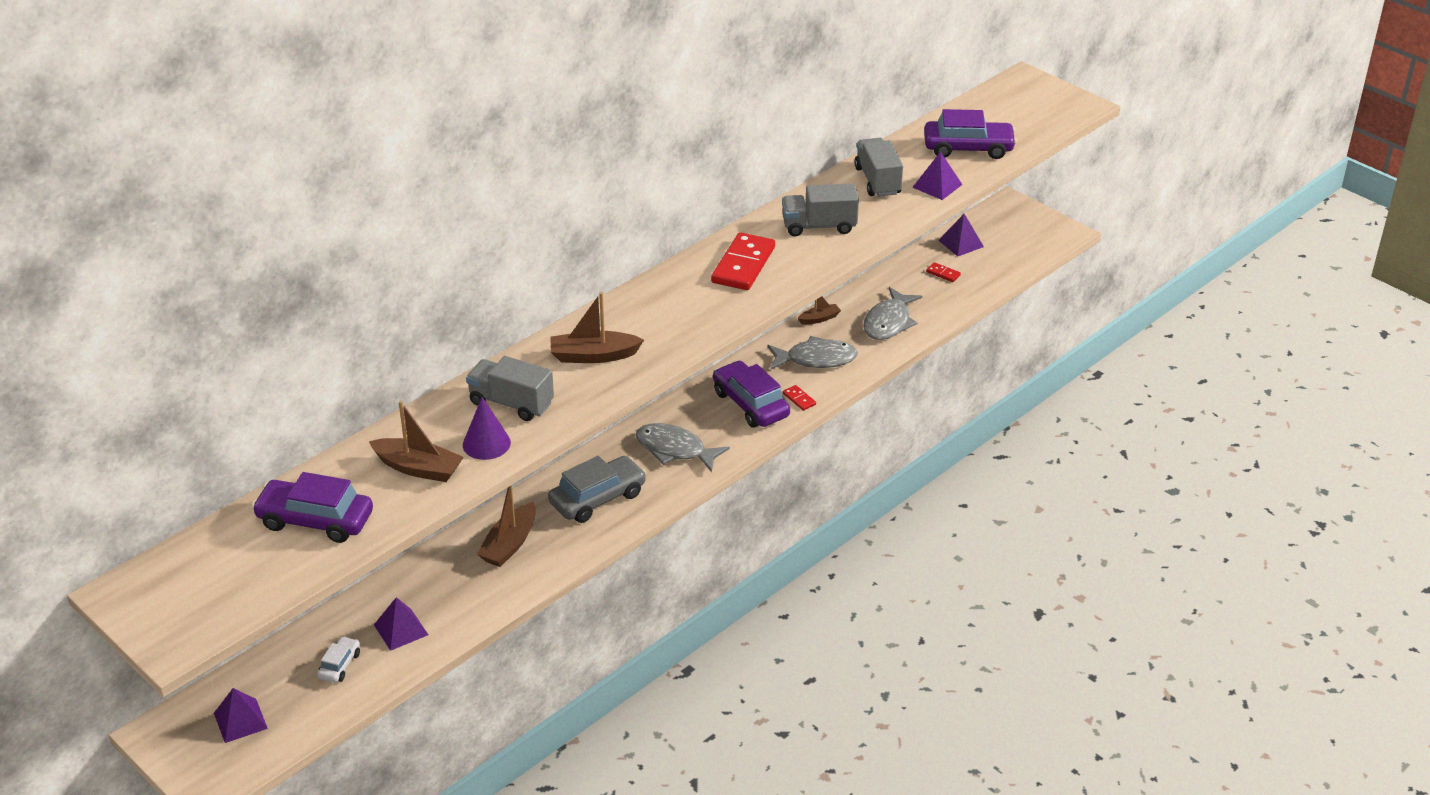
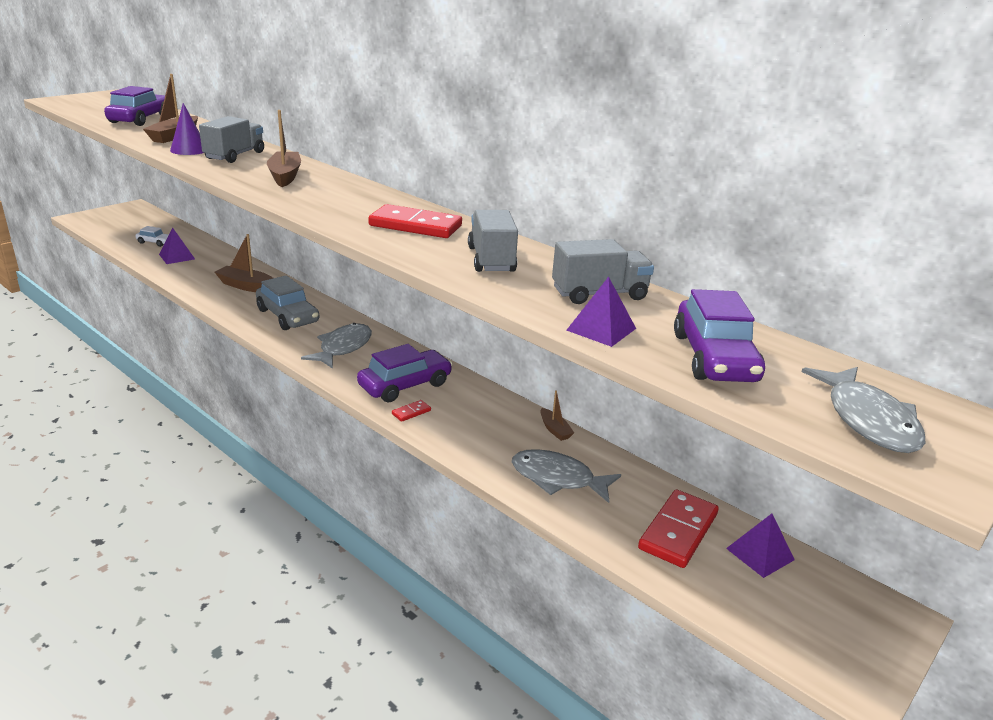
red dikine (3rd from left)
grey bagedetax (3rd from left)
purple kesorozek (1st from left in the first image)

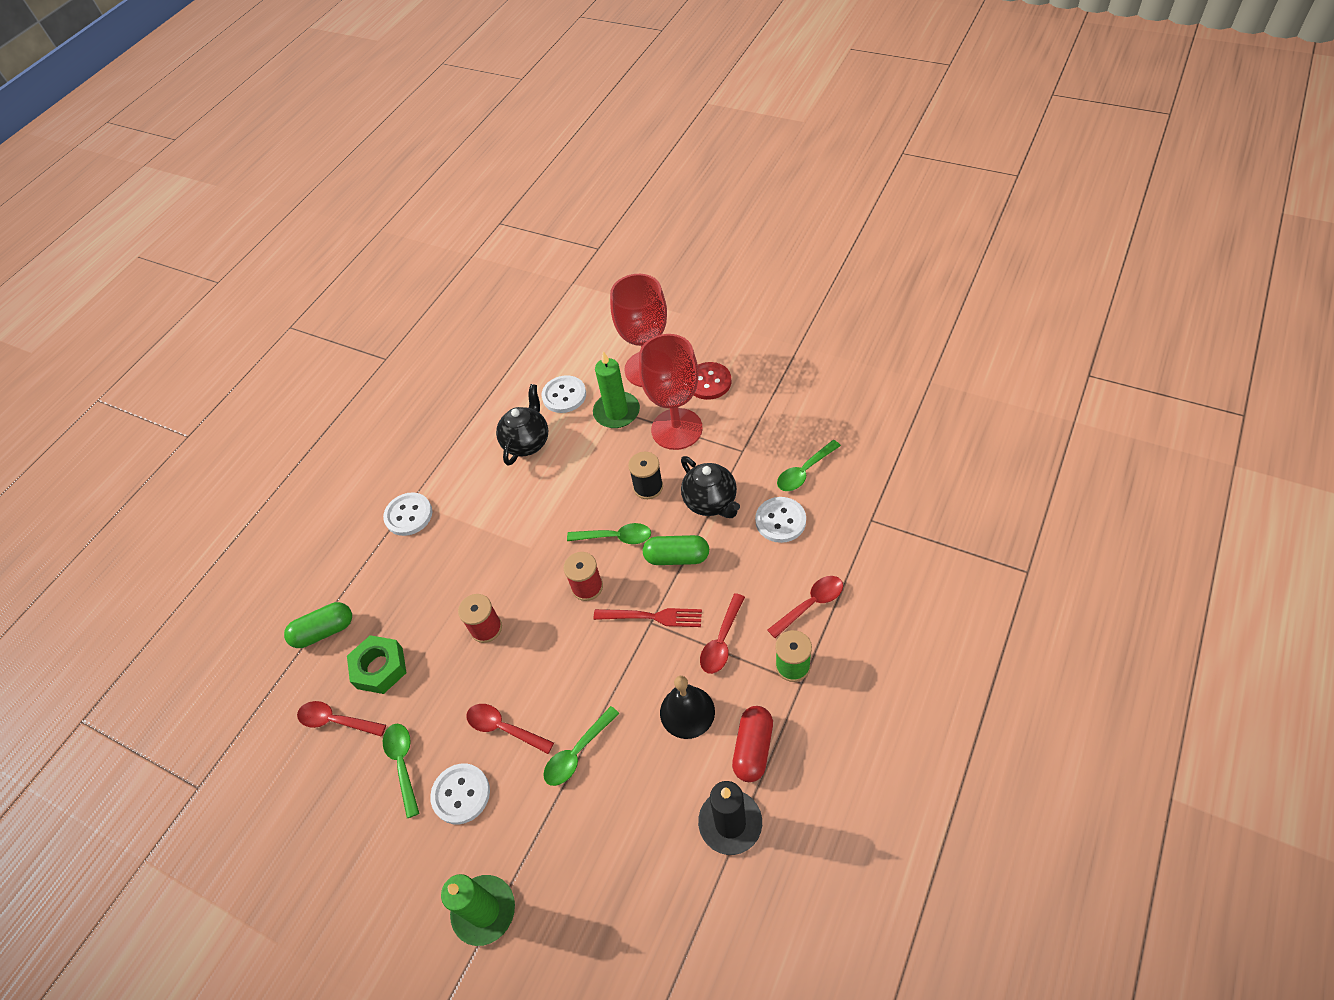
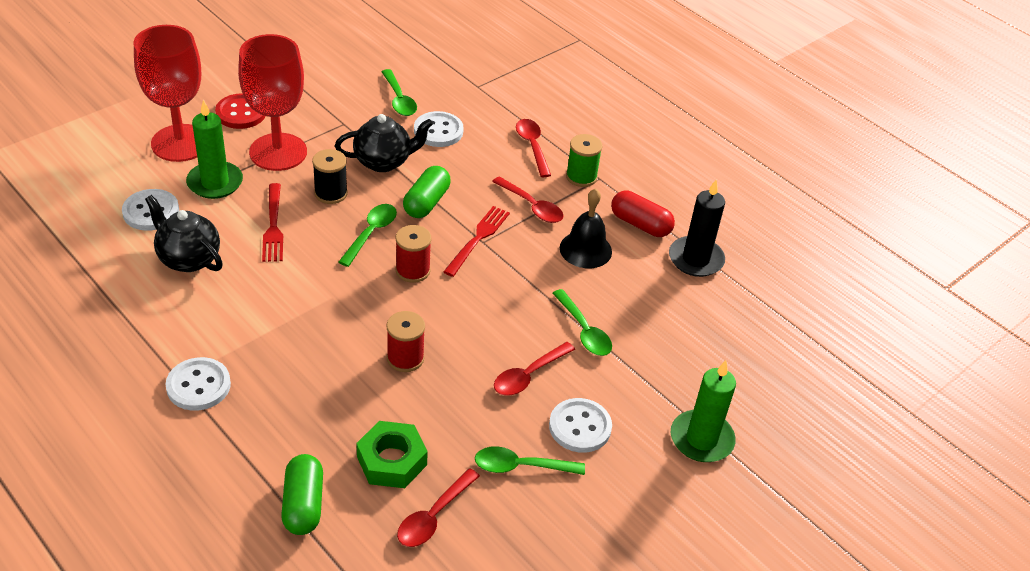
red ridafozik (1st from left)

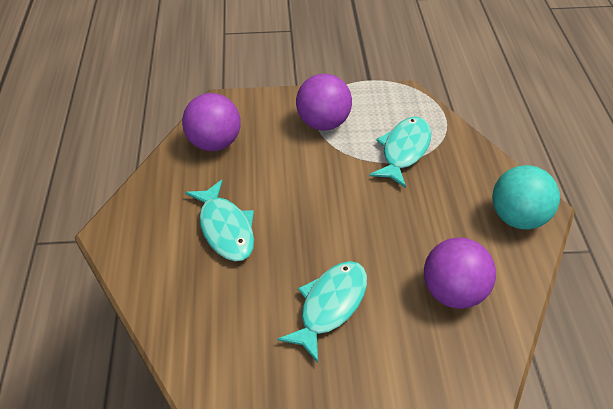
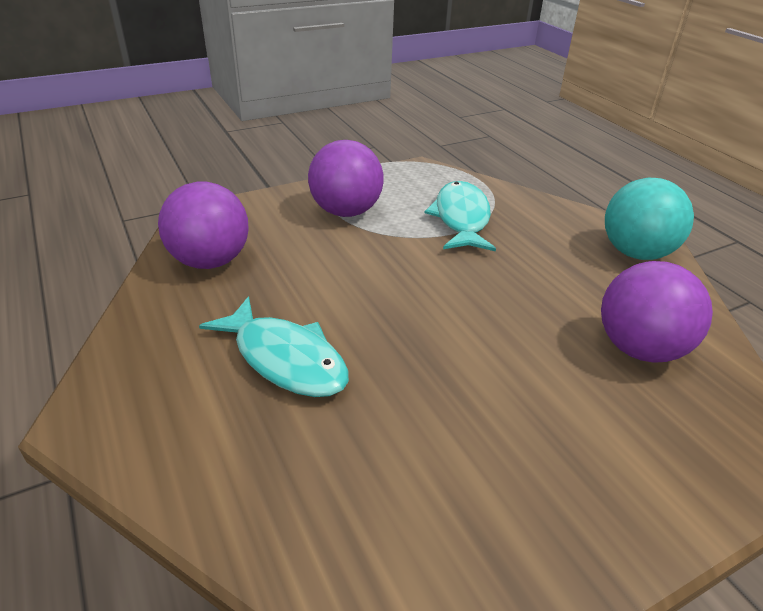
turquoise bagedetax (2nd from left in the first image)

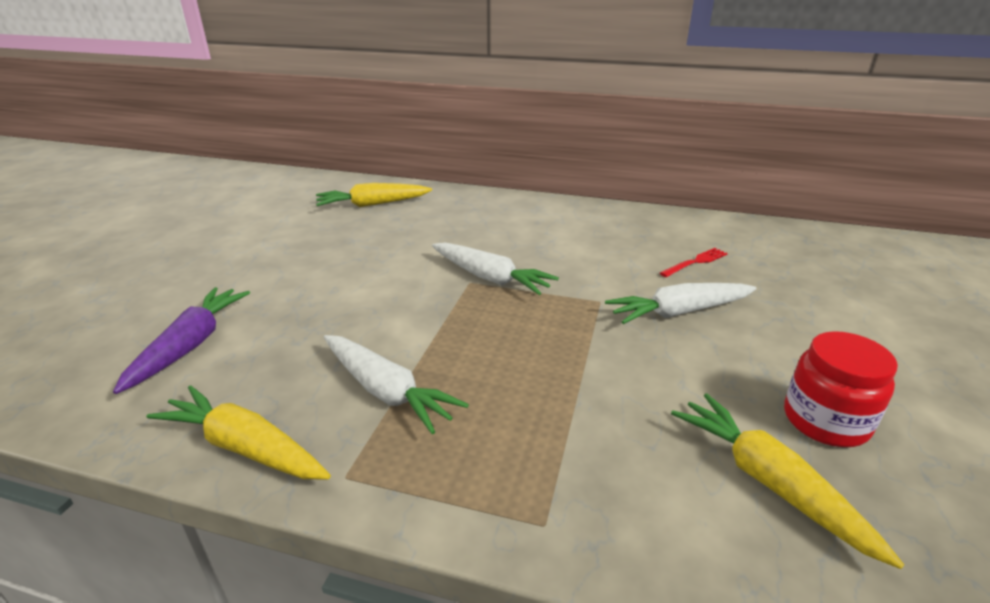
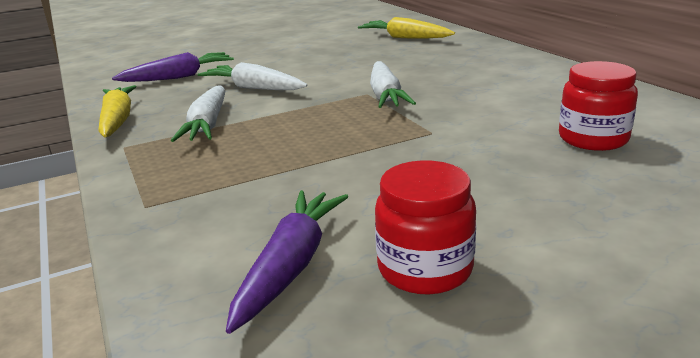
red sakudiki (2nd from left)
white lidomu (2nd from left)
purple lidomu (2nd from left)

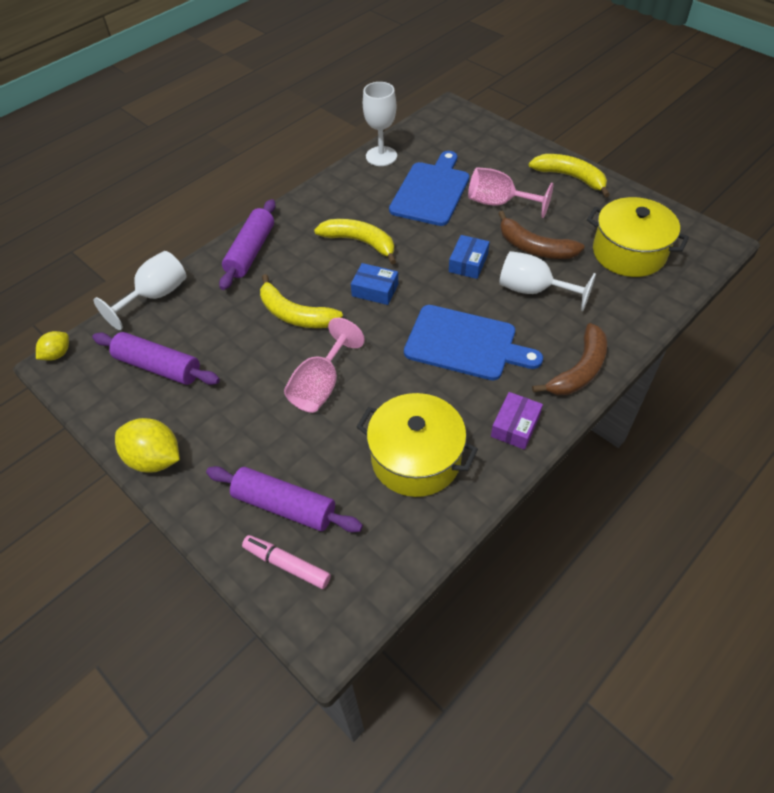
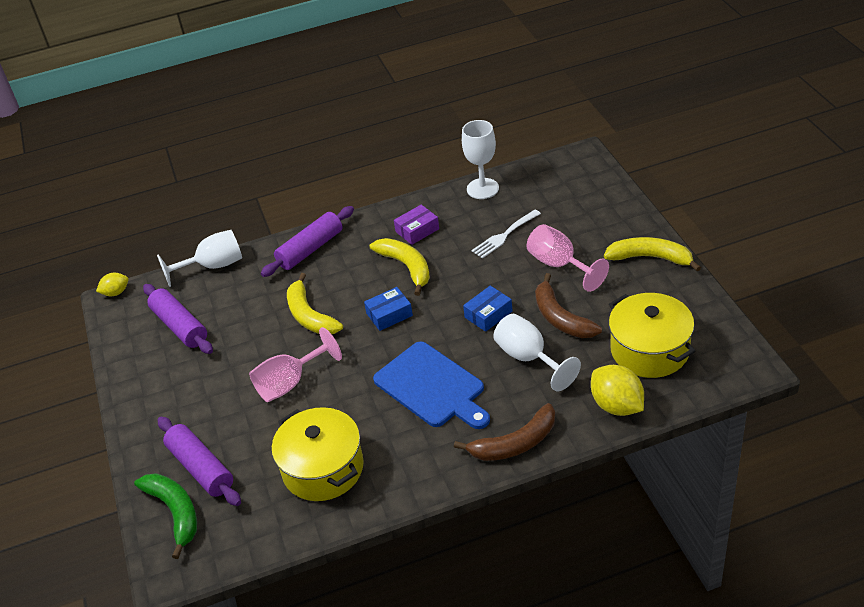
white ridafozik
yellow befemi (3rd from left)
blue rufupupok (1st from left)
purple rufupupok
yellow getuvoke (2nd from left)
green befemi

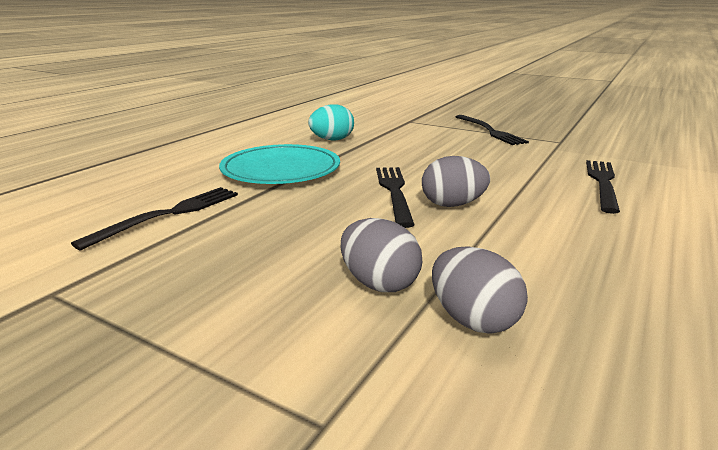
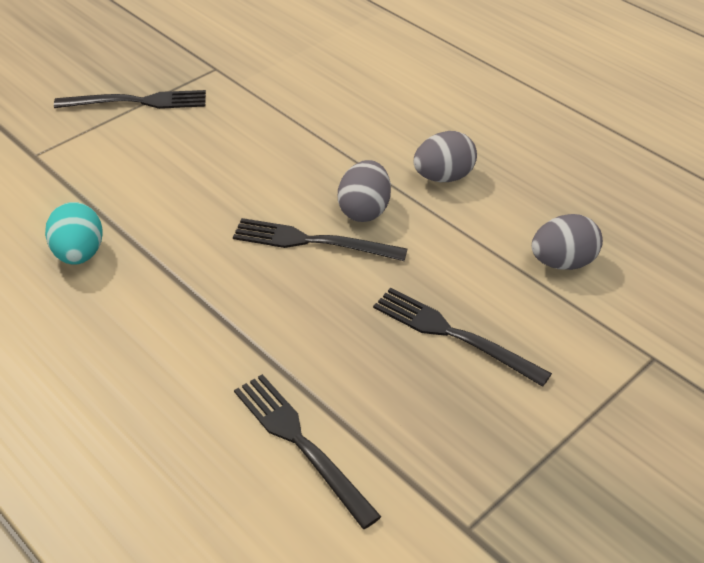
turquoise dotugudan
black ridafozik (4th from left)
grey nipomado (2nd from left)

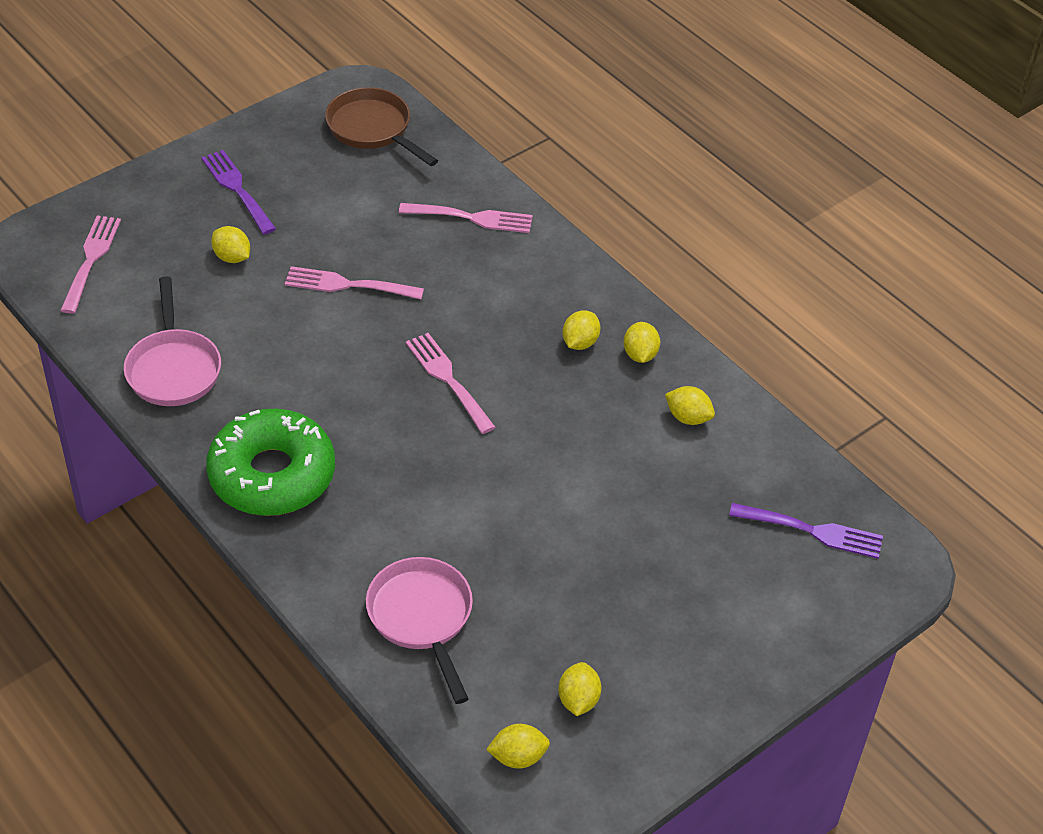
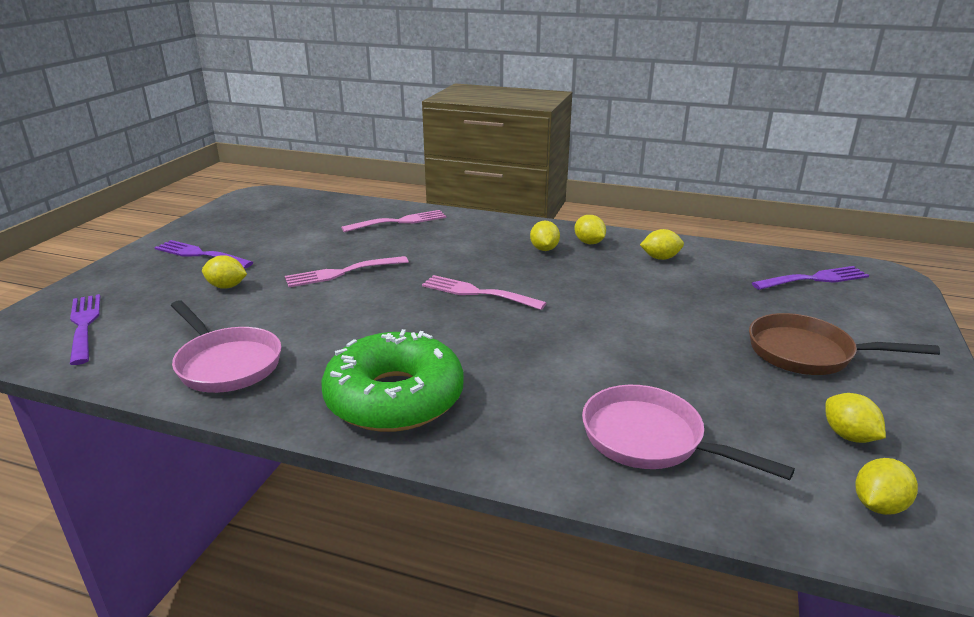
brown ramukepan
purple ridafozik (1st from left)

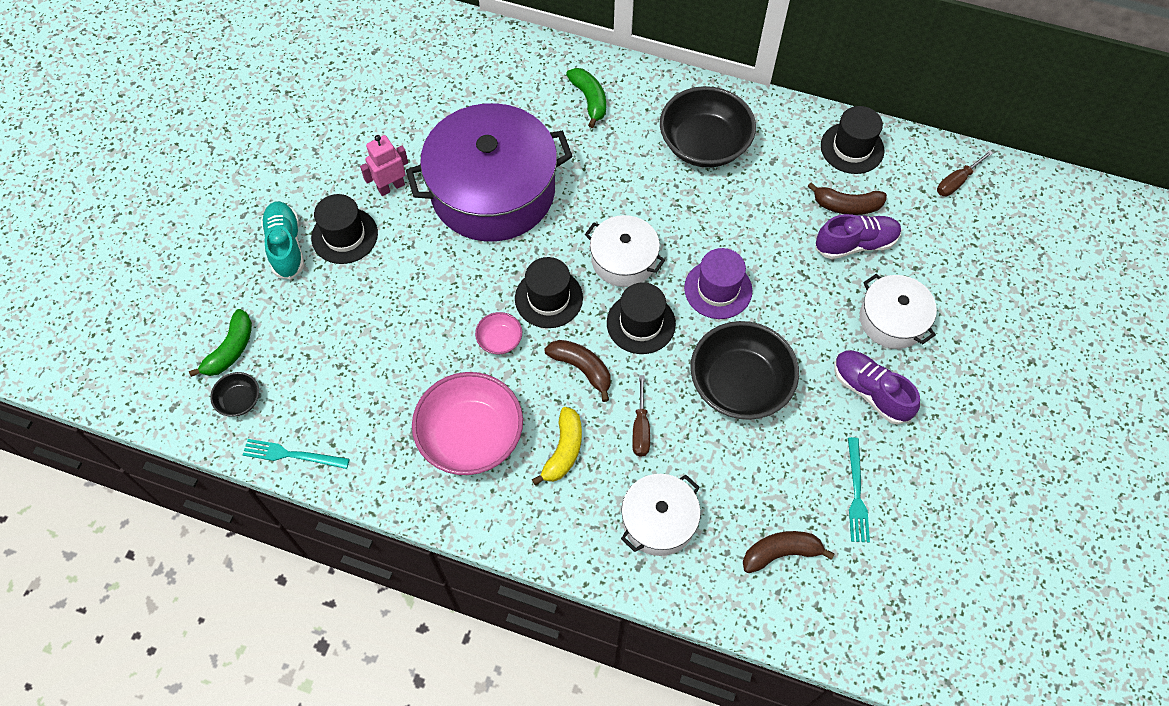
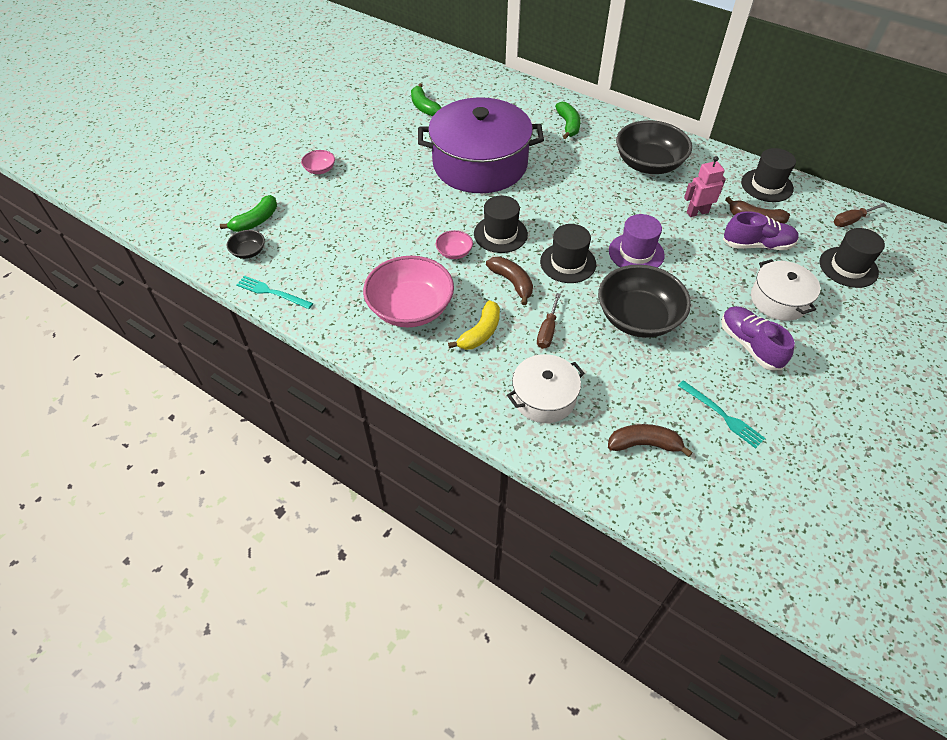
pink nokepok
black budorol (4th from left)
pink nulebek (1st from left)
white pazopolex (1st from left in the first image)
turquoise ridafozik (2nd from left)
green befemi (2nd from left)

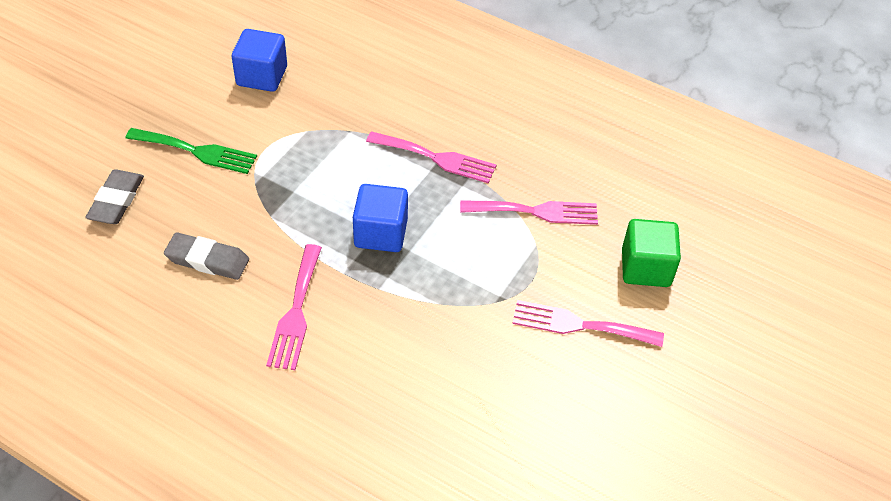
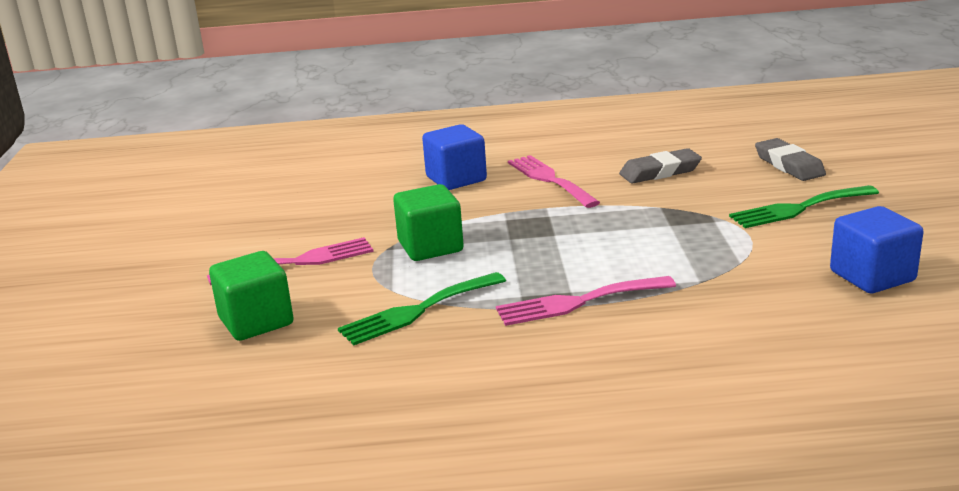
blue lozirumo (1st from left)
green ridafozik (1st from left)
green lozirumo (2nd from left)

